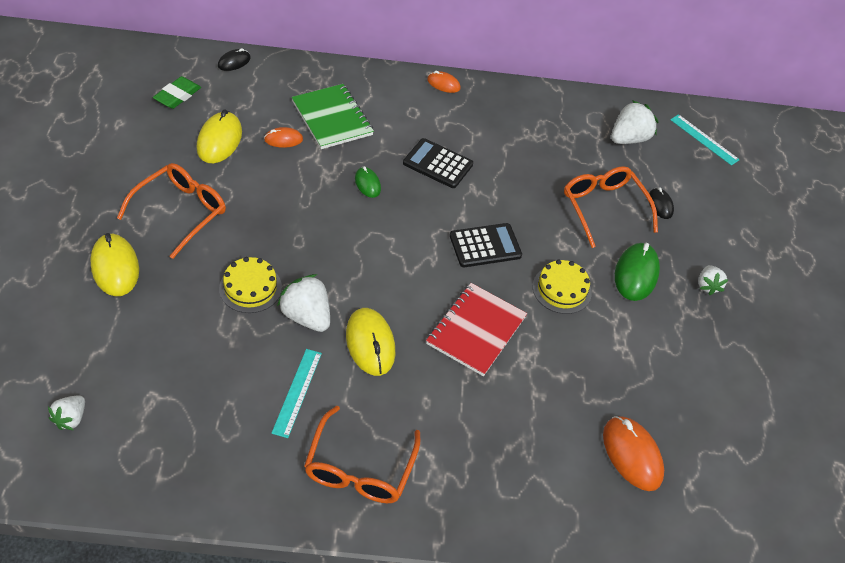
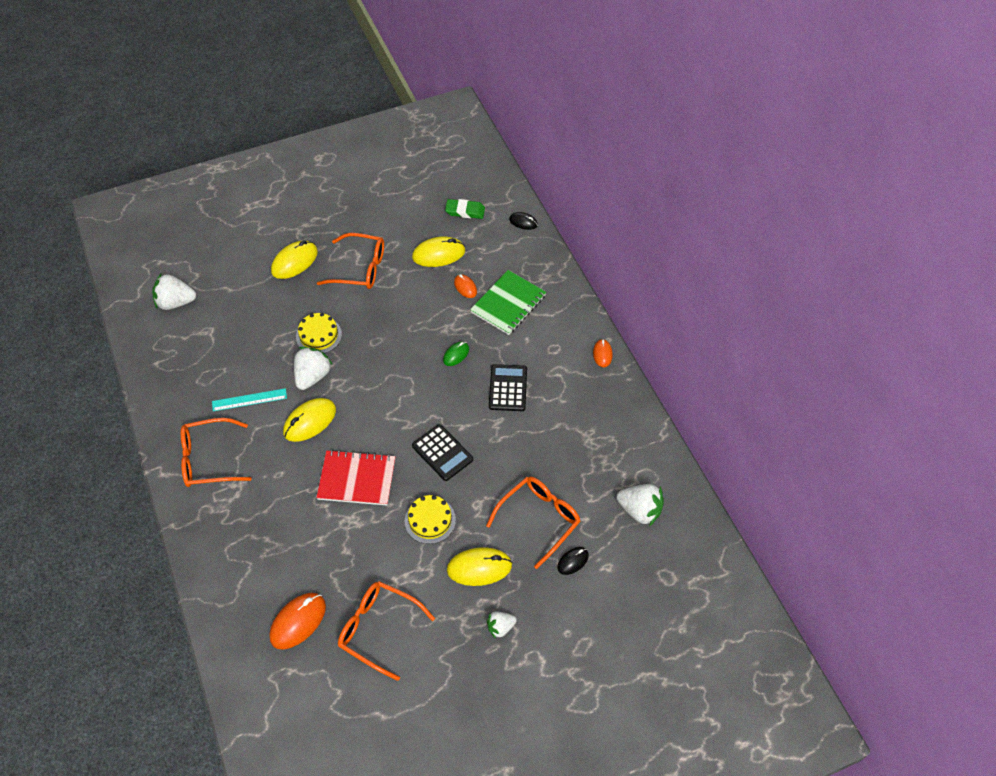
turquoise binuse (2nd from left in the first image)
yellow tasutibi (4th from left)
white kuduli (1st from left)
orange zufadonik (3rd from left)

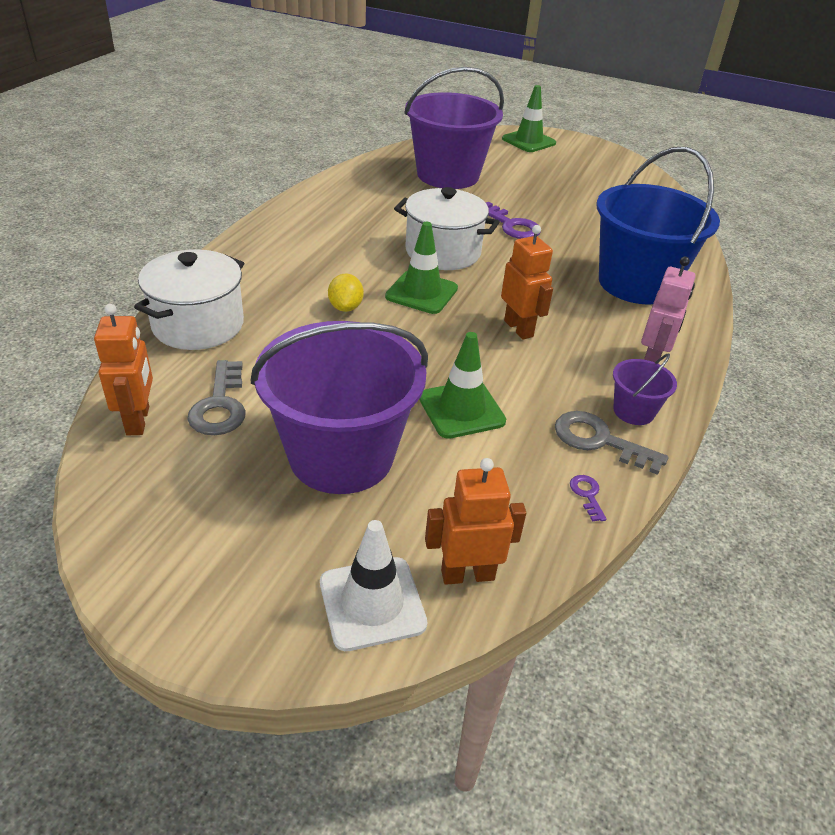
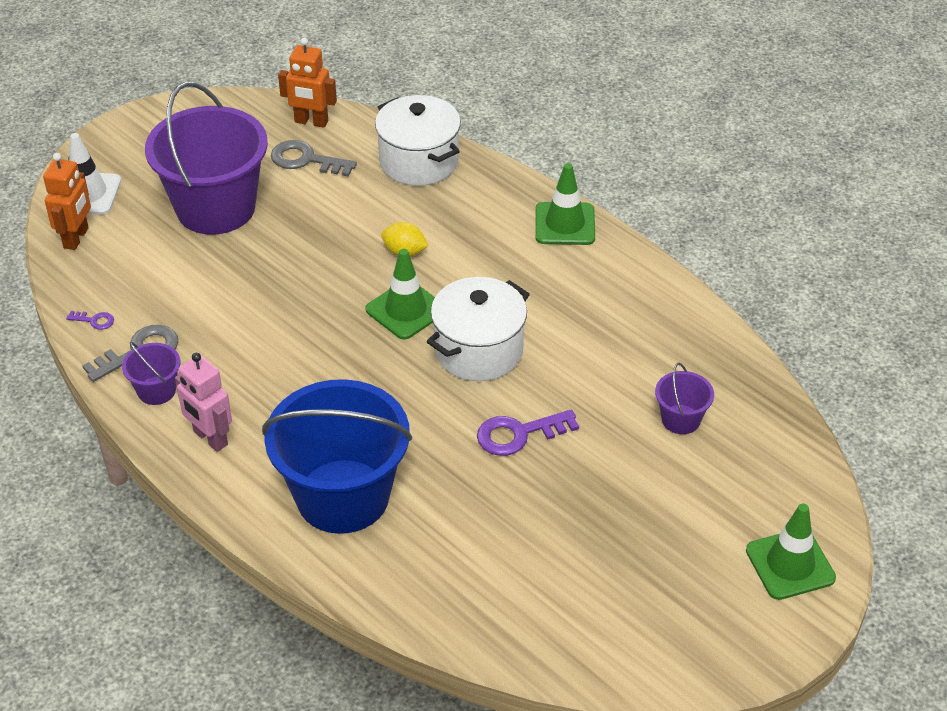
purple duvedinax (3rd from left)
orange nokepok (3rd from left in the first image)
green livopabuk (2nd from left)

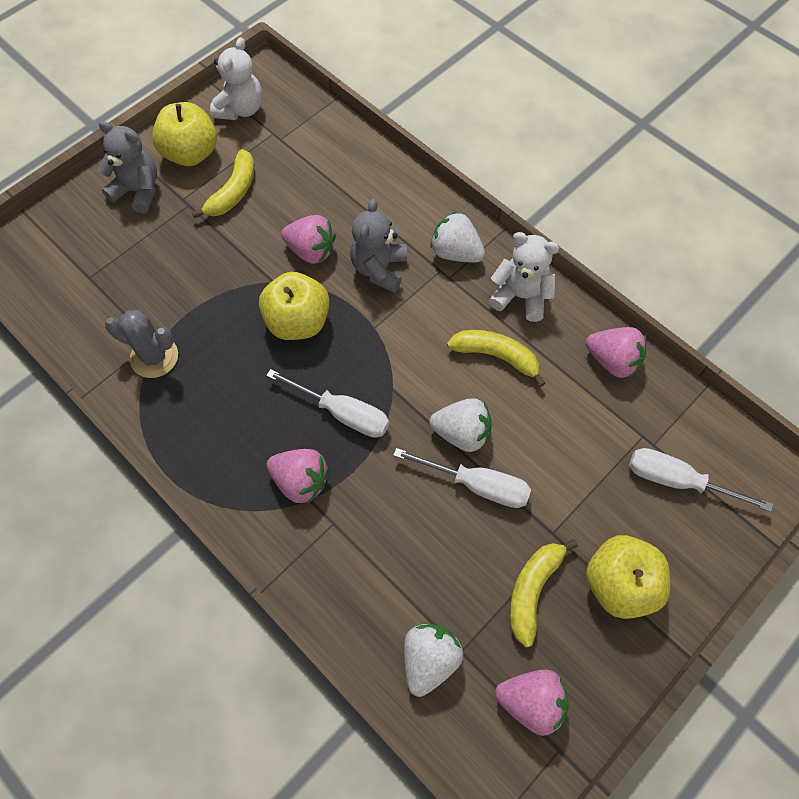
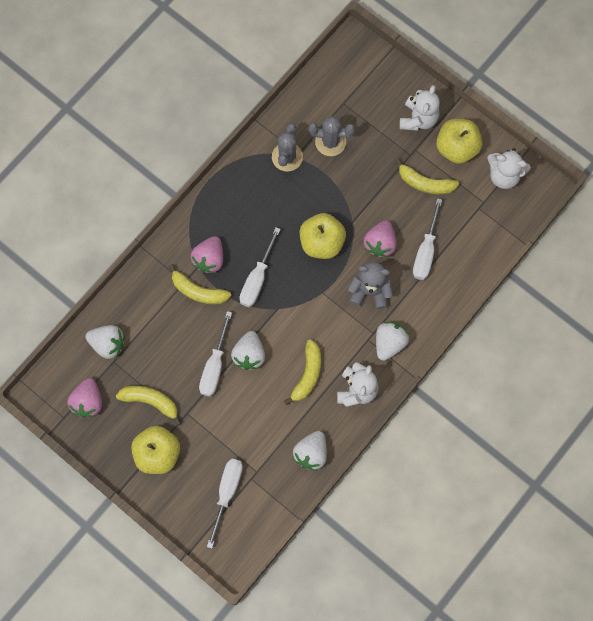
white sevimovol (2nd from left)
white kuduli (3rd from left)
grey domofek (2nd from left)
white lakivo (4th from left)
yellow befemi (2nd from left)

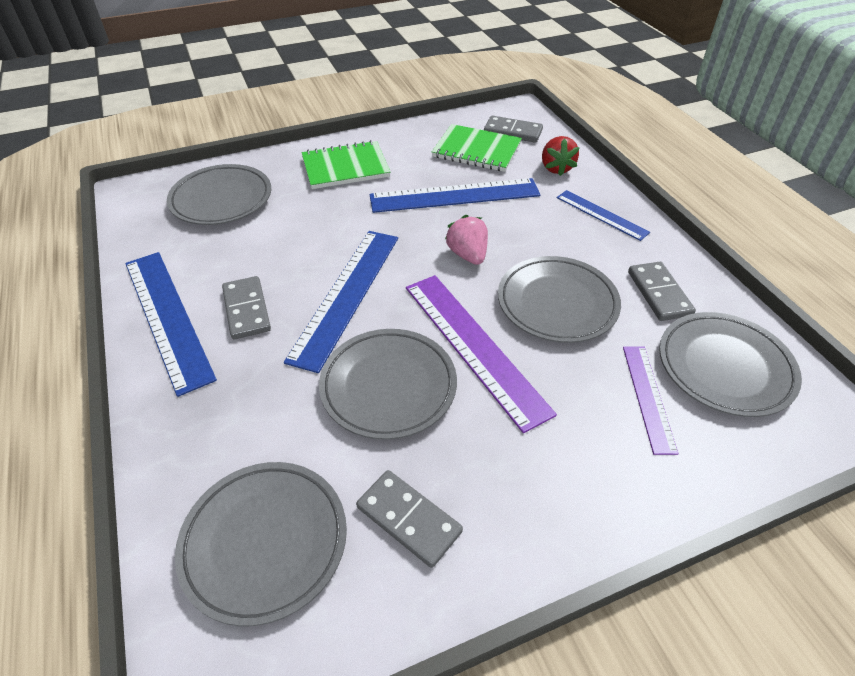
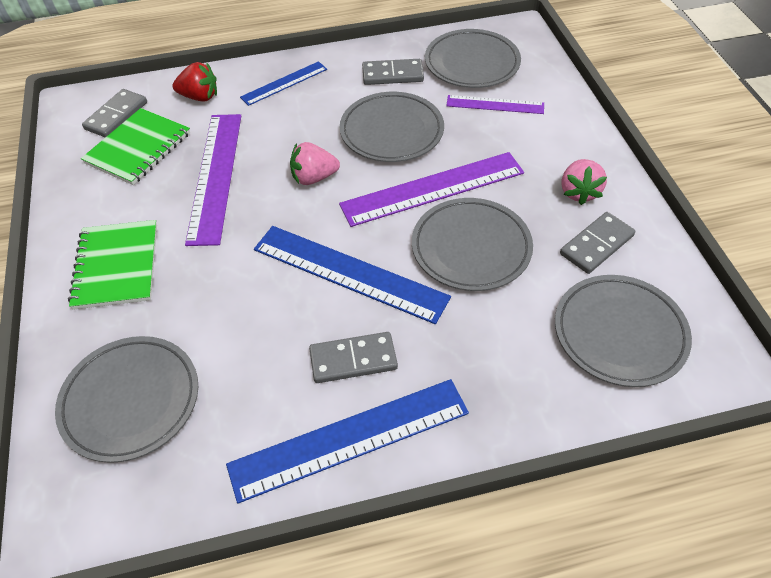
purple binuse (1st from left)
pink kuduli (2nd from left)

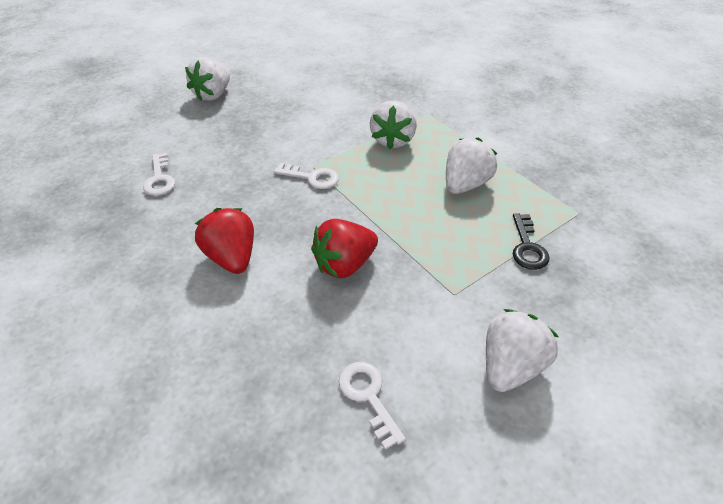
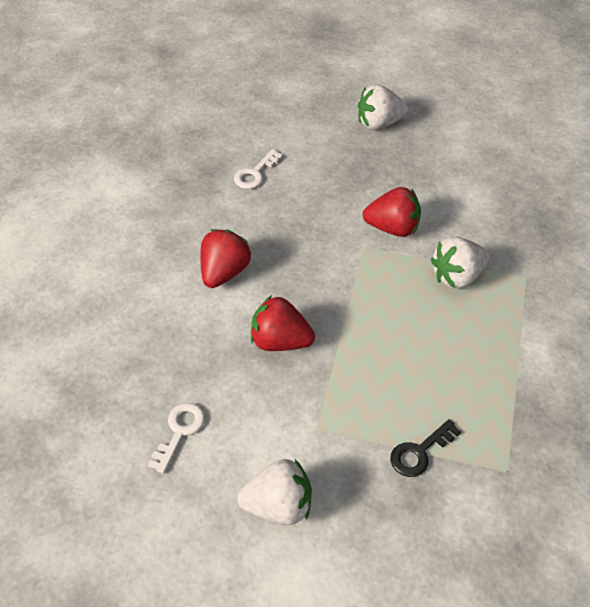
white kuduli (3rd from left in the first image)
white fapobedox (2nd from left in the first image)
red kuduli (3rd from left)

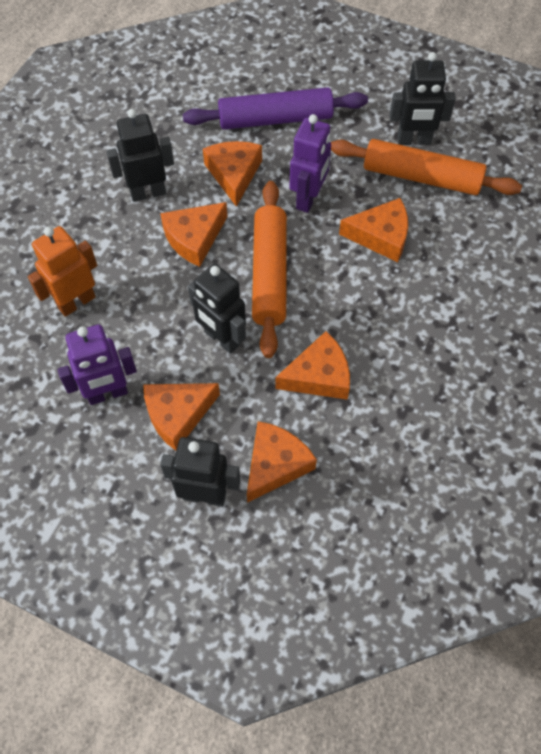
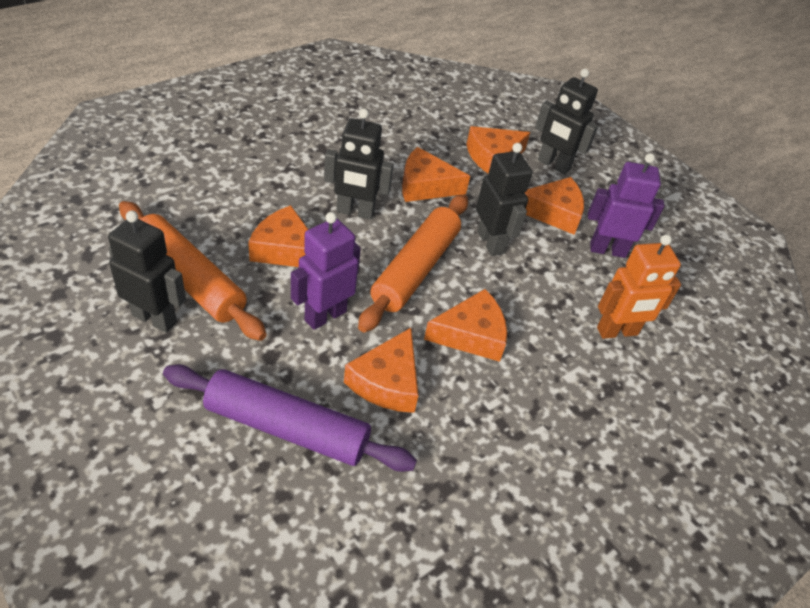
black nokepok (2nd from left)

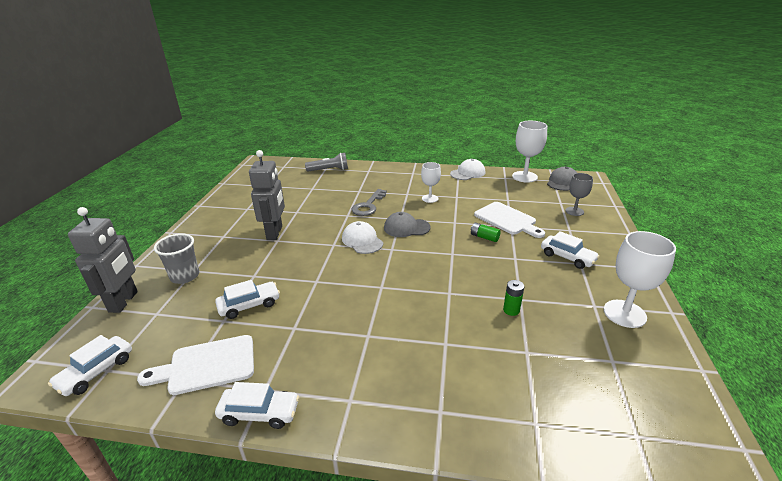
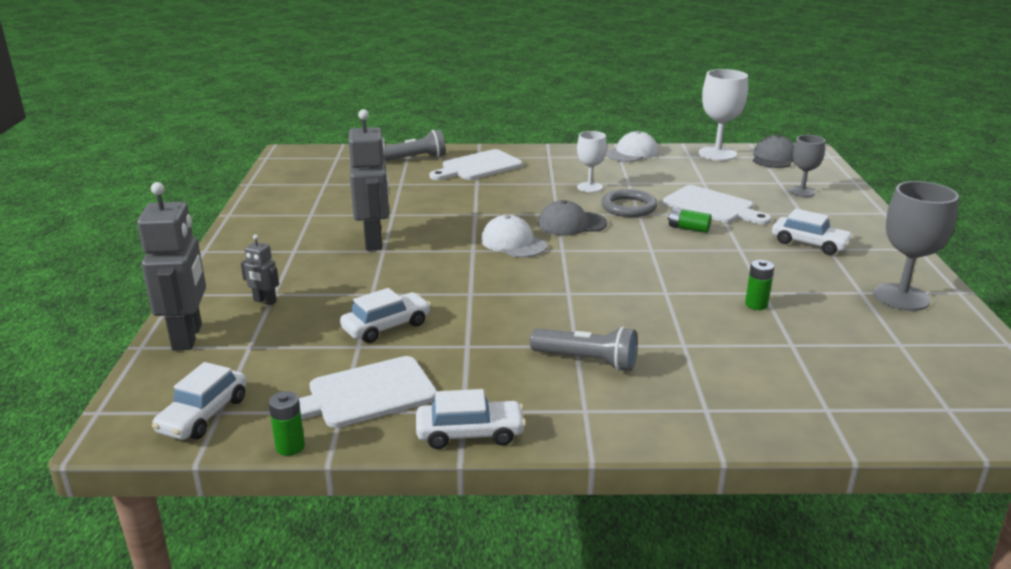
grey fapobedox
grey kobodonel (2nd from left)
grey nokepok (2nd from left)
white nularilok (2nd from left)
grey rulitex
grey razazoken (2nd from left)
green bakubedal (1st from left)

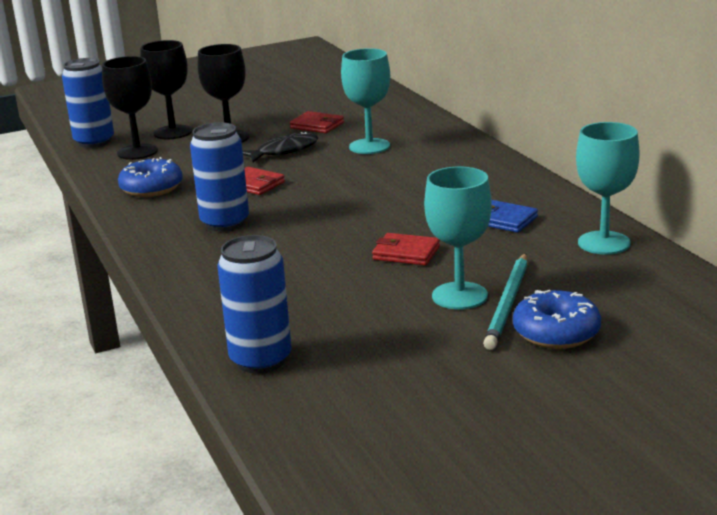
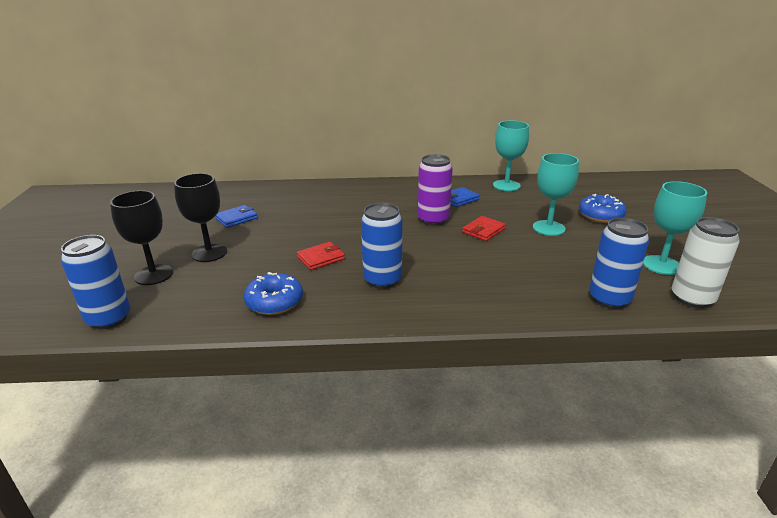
turquoise kobodonel (3rd from left)
black kobodonel (1st from left in the first image)
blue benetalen (1st from left)
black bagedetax
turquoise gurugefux
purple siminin
white siminin

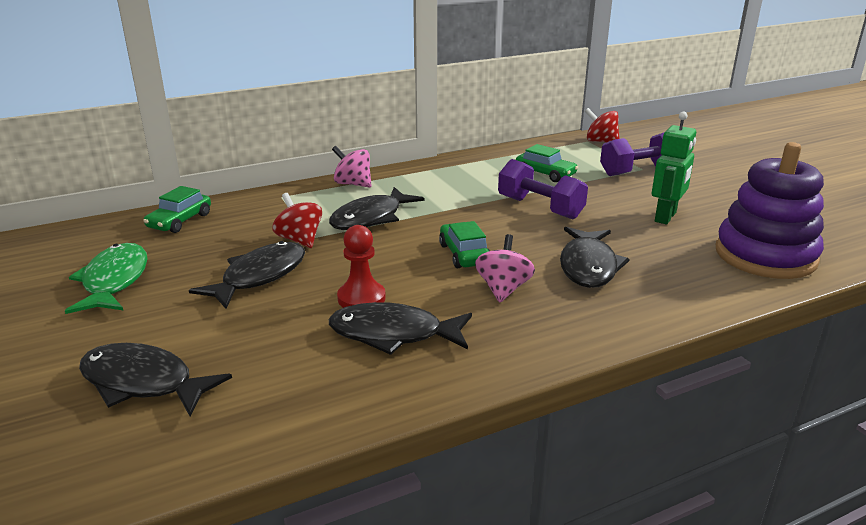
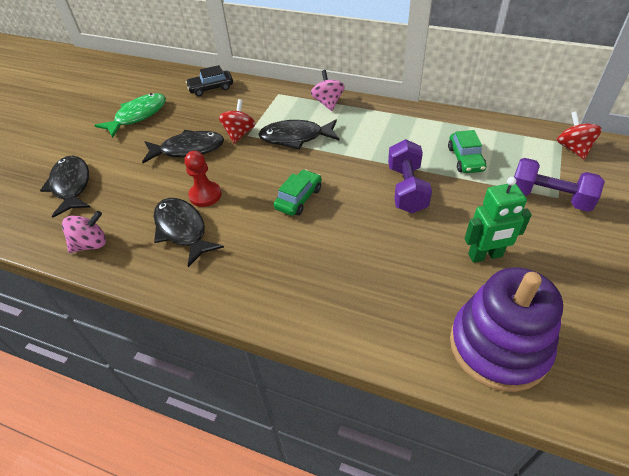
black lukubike
black bagedetax (5th from left in the first image)
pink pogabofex (1st from left)

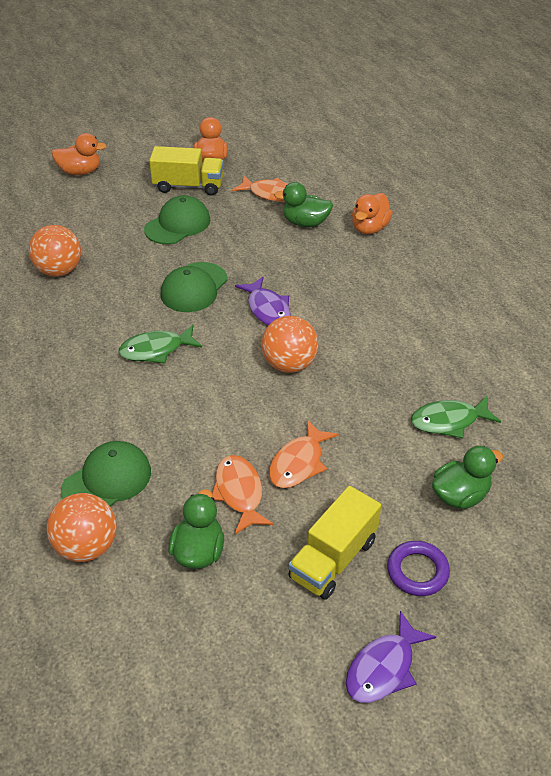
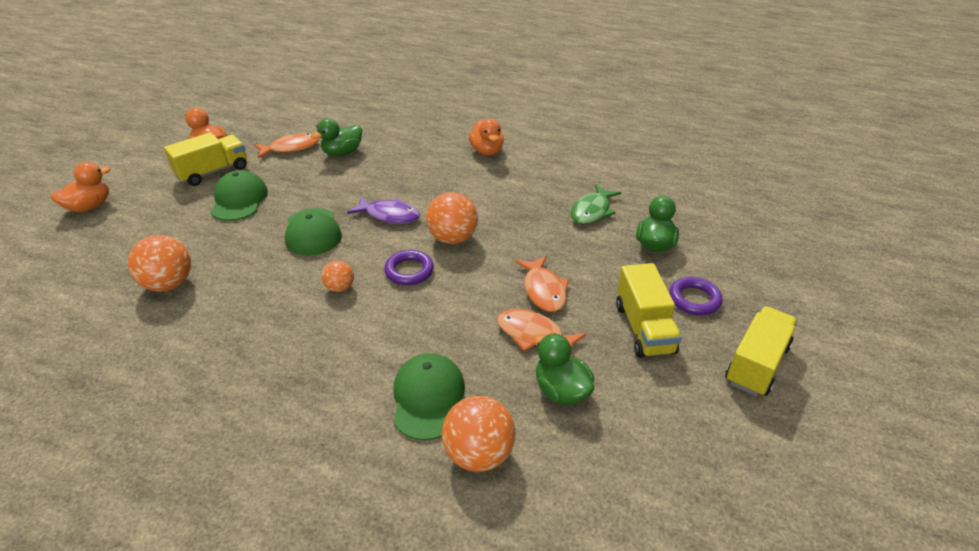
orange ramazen (3rd from left)
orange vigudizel (2nd from left)
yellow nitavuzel (3rd from left)
purple rulitex (1st from left)

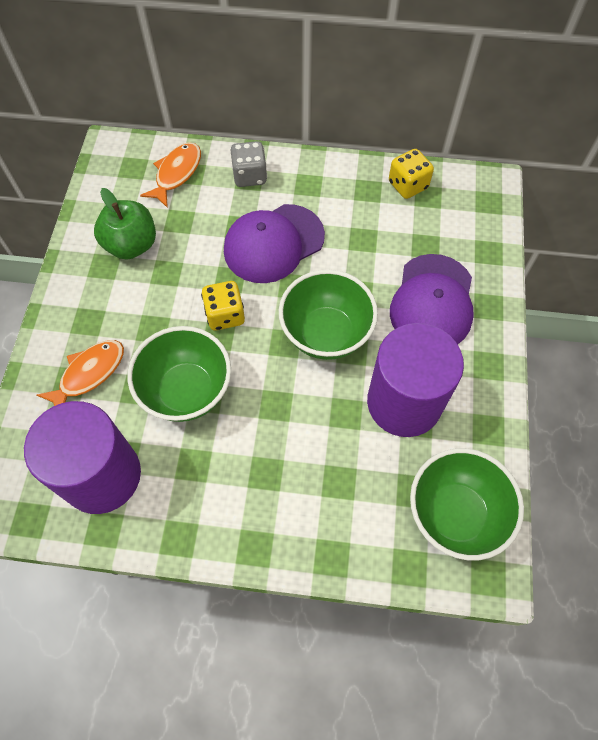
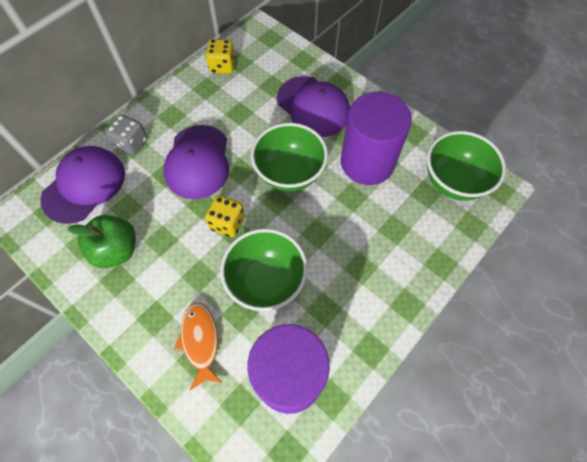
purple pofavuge (1st from left)

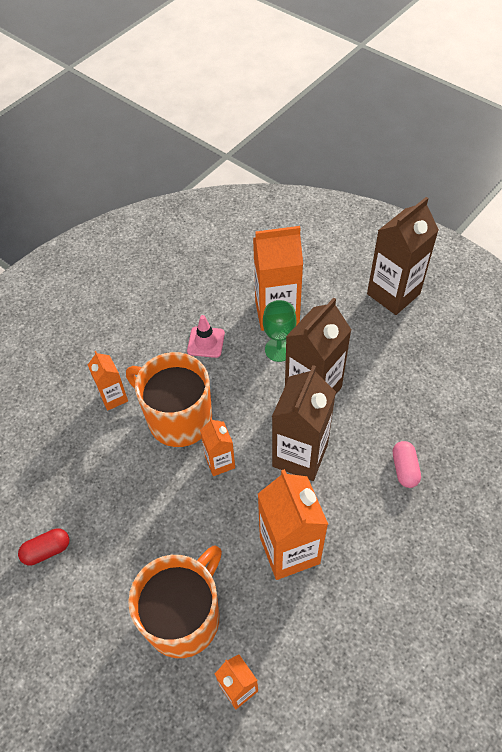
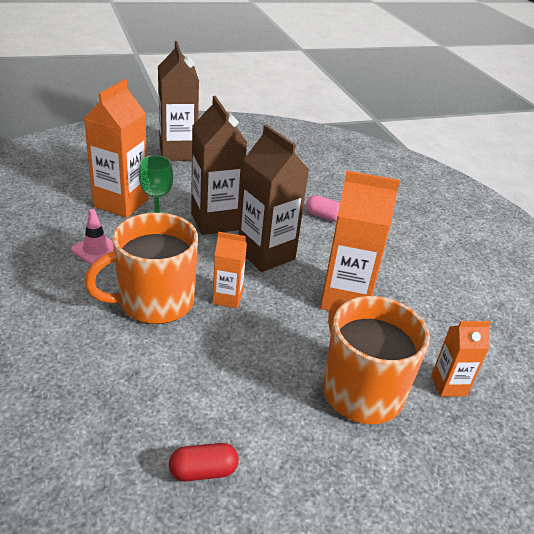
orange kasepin (1st from left in the first image)
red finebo

